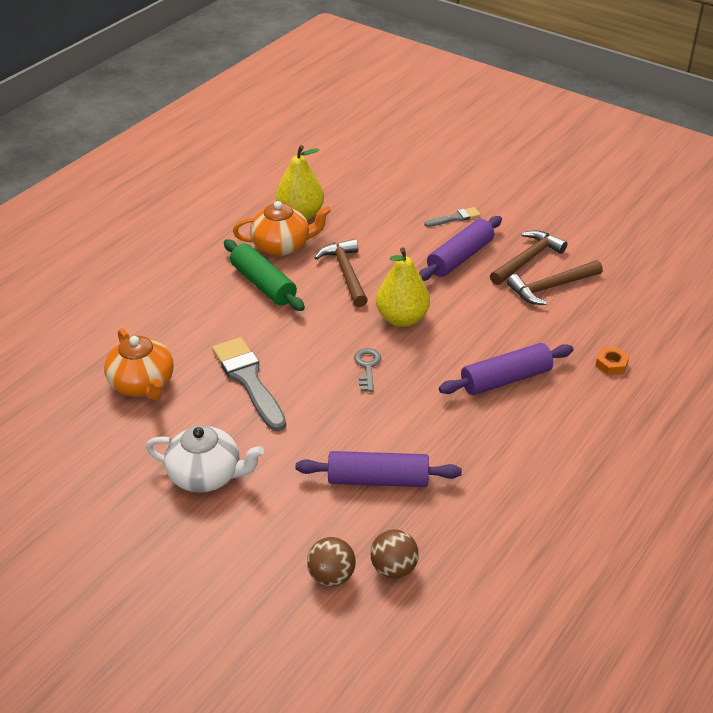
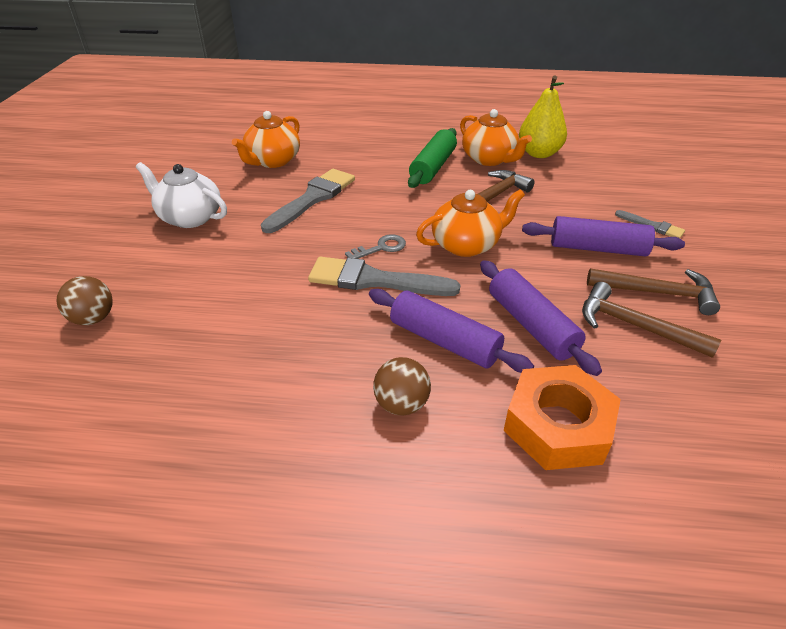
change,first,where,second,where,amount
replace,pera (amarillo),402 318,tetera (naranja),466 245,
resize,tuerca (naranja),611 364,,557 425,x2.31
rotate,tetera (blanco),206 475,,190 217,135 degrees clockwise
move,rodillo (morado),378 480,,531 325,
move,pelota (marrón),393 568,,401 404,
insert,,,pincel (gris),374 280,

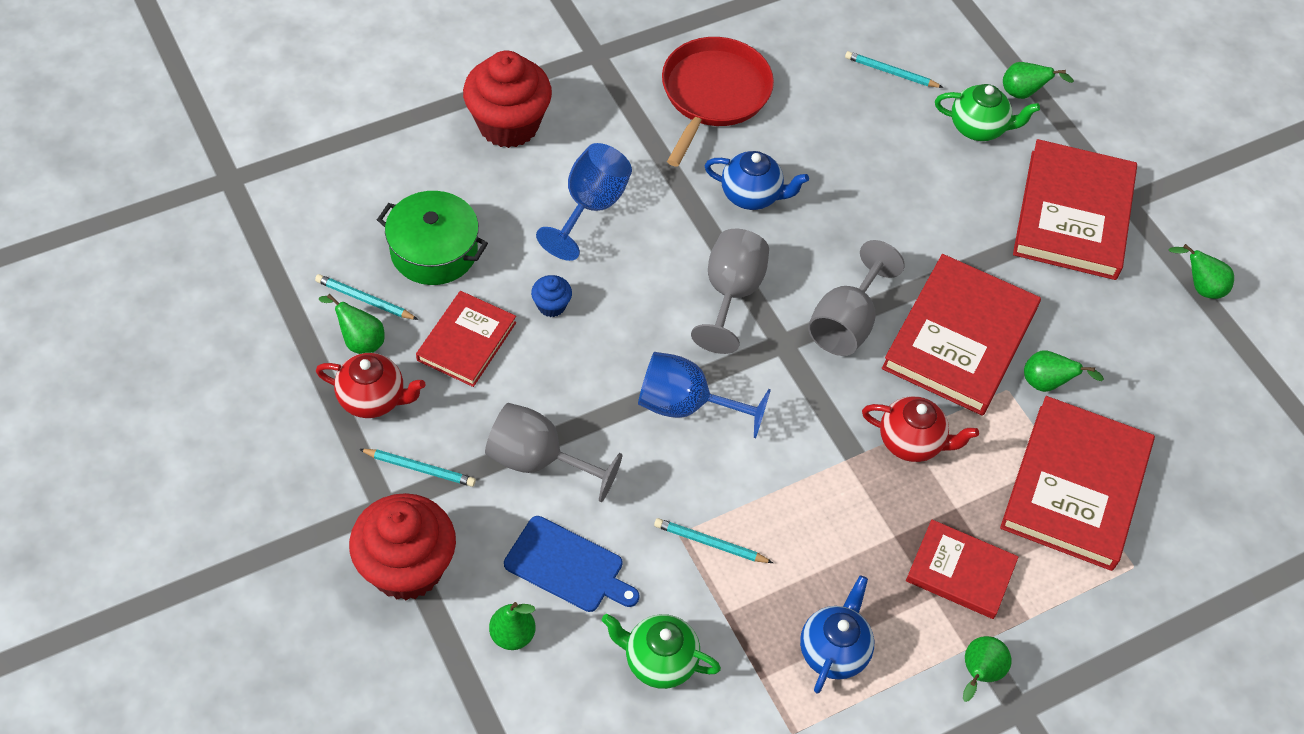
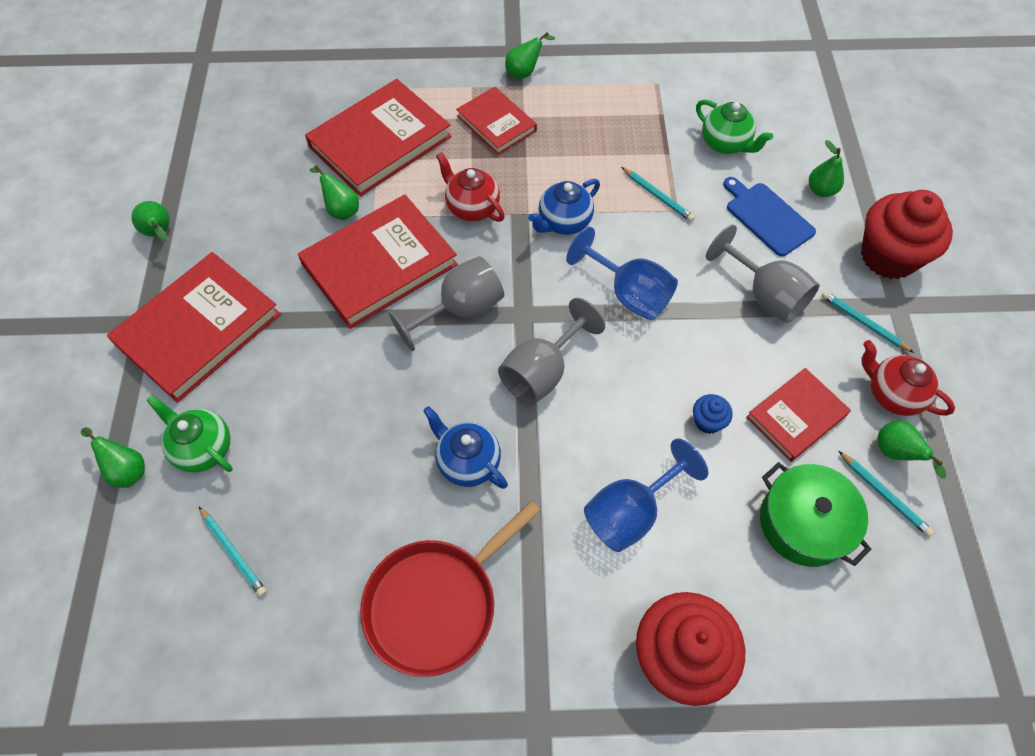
change,first,where,second,where,amount
move,tetera (azul),833 651,,563 222,

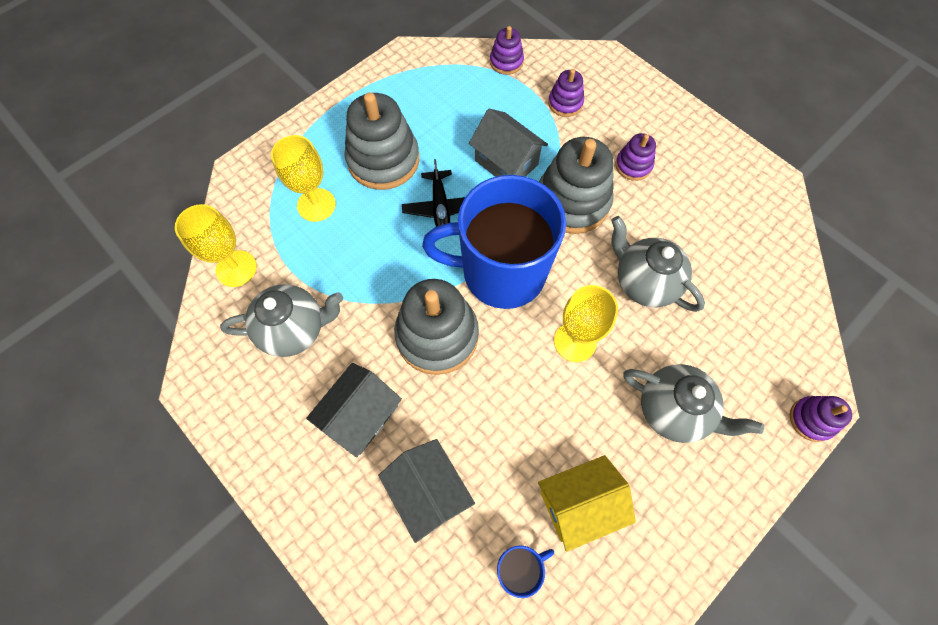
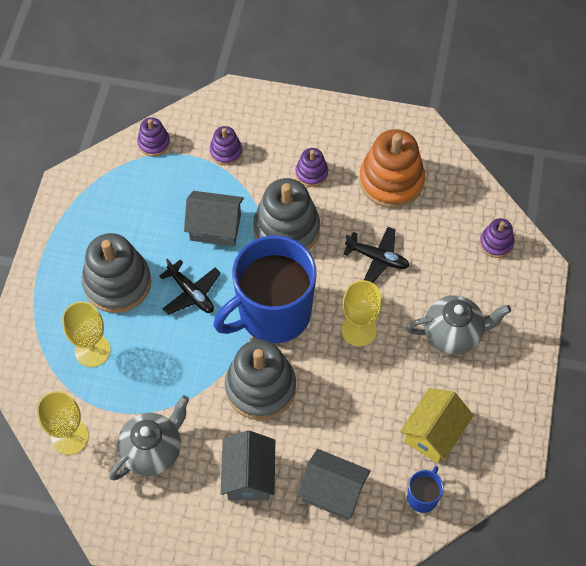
change,first,where,second,where,amount
replace,tetera (gris),644 282,avión (negro),377 258,
move,juguete apilable (morado),811 419,,496 243,
insert,,,juguete apilable (naranja),391 181,

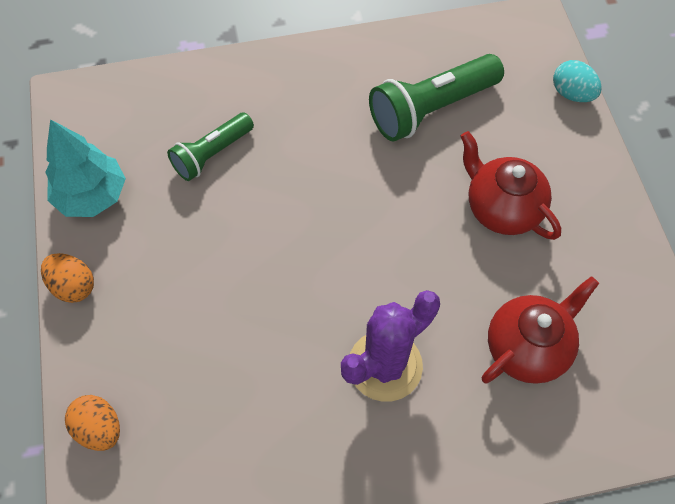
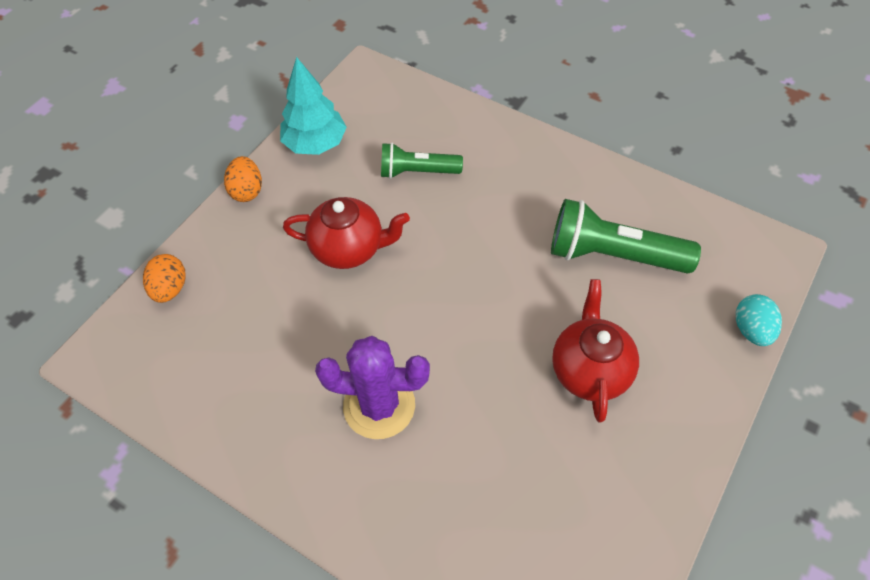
change,first,where,second,where,amount
move,tetera (rojo),527 348,,349 248,

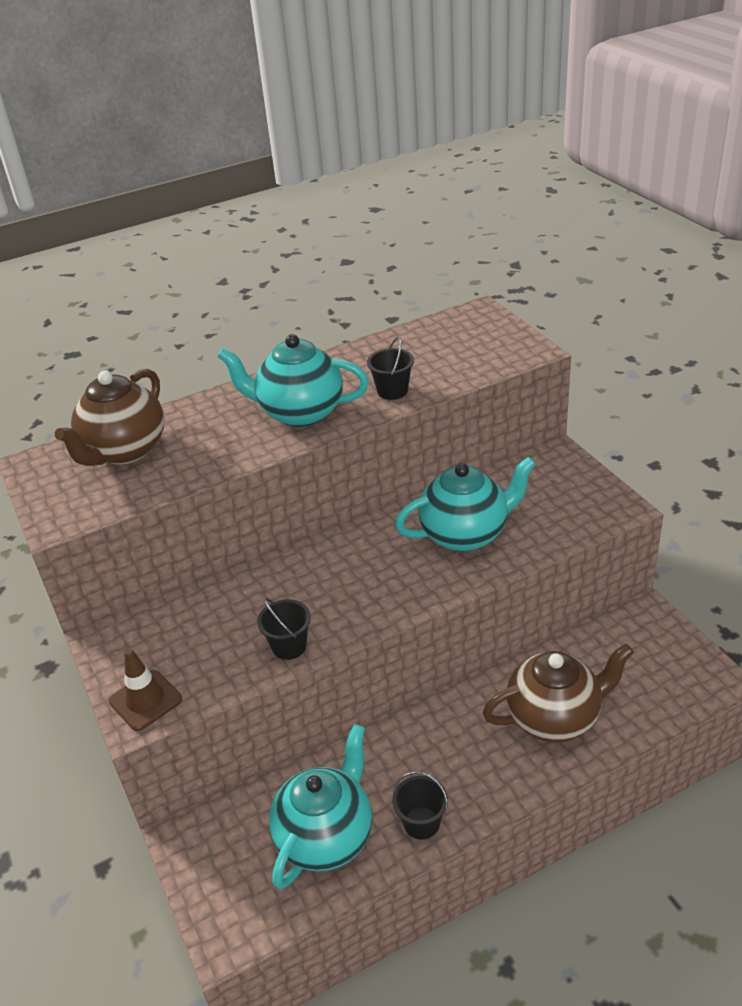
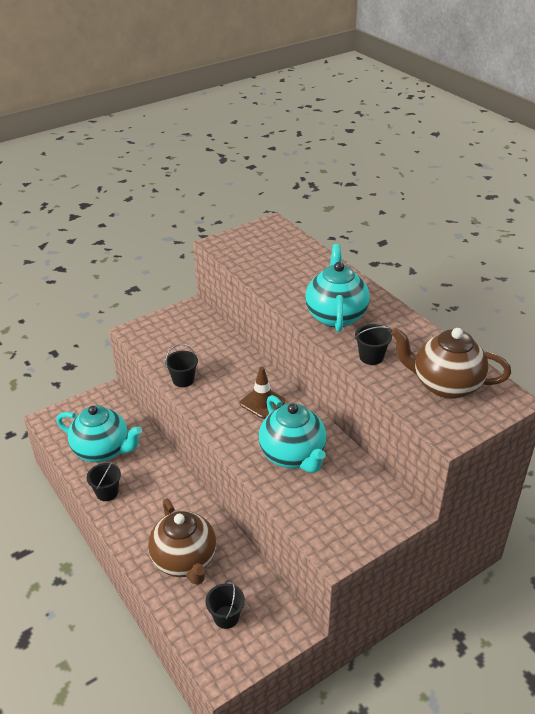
change,first,where,second,where,amount
move,tetera (marrón),124 451,,445 385,
move,cono de tráfico (marrón),145 700,,262 402,
insert,,,balde (negro),226 617,

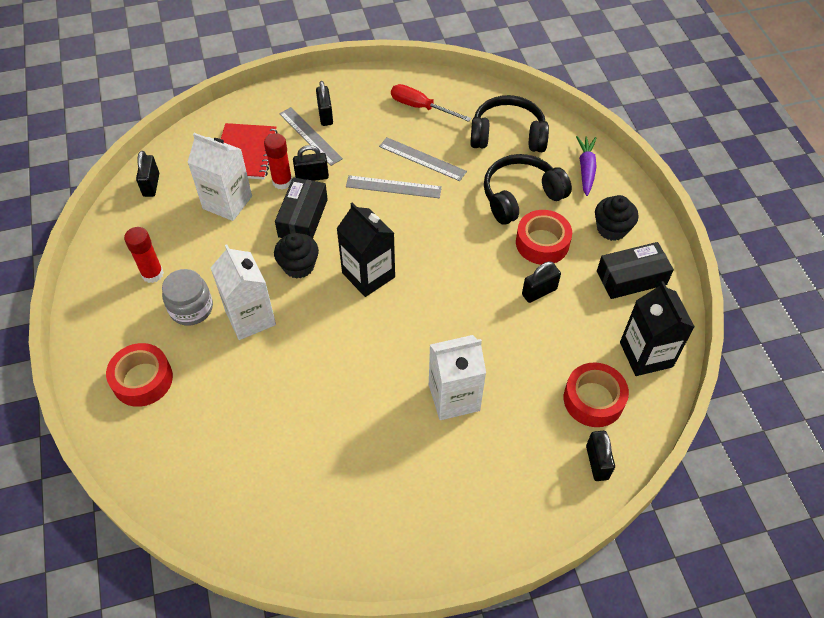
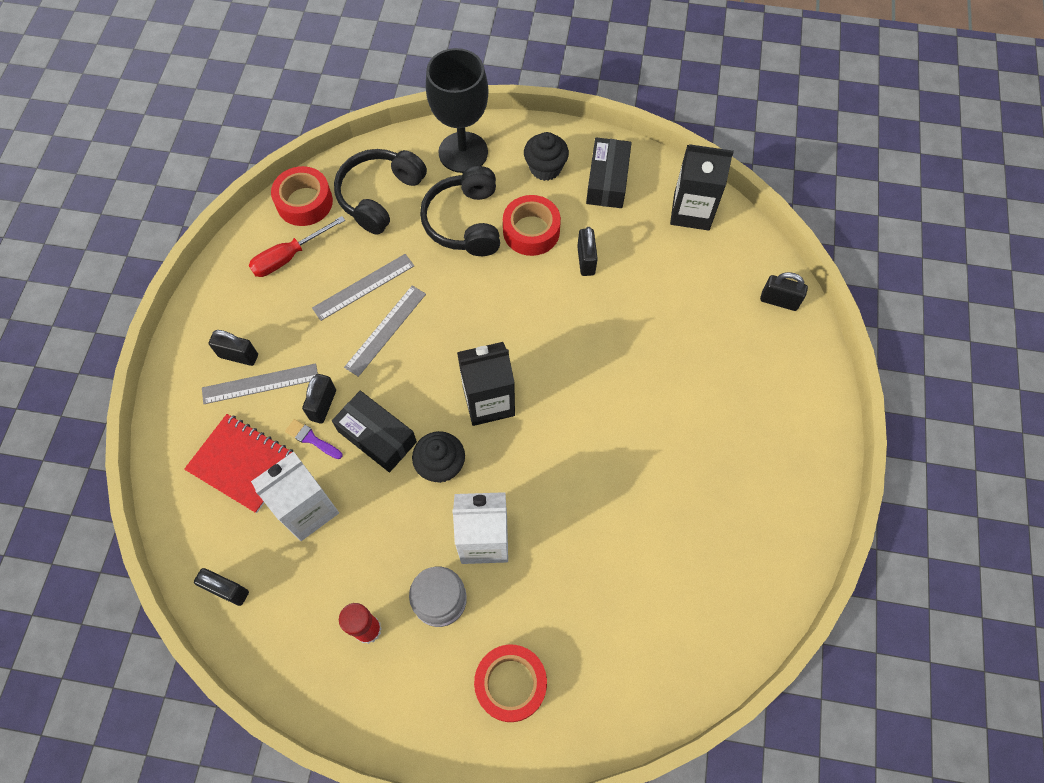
change,first,where,second,where,amount
replace,barra de pegamento (rojo),282 182,pincel (morado),311 439,
replace,zanahoria (morado),586 169,copa (negro),463 152,
delete,cartón de leche (blanco),454 397,,,
move,cinta adhesiva (rojo),593 399,,304 202,

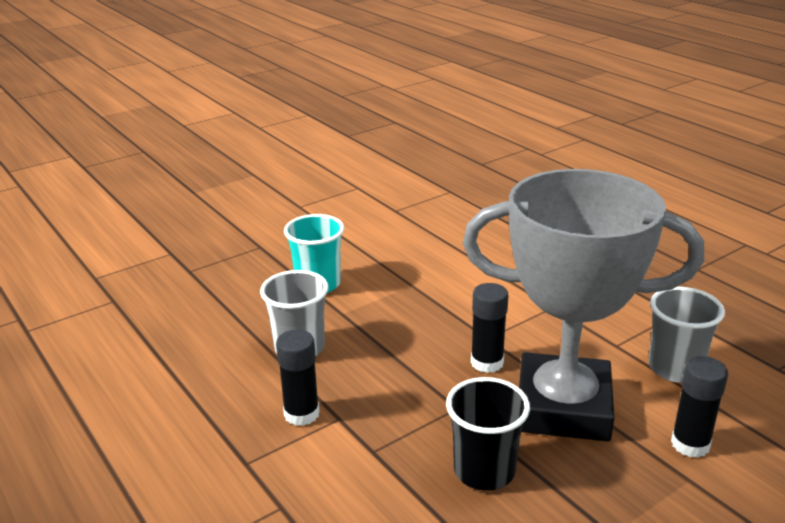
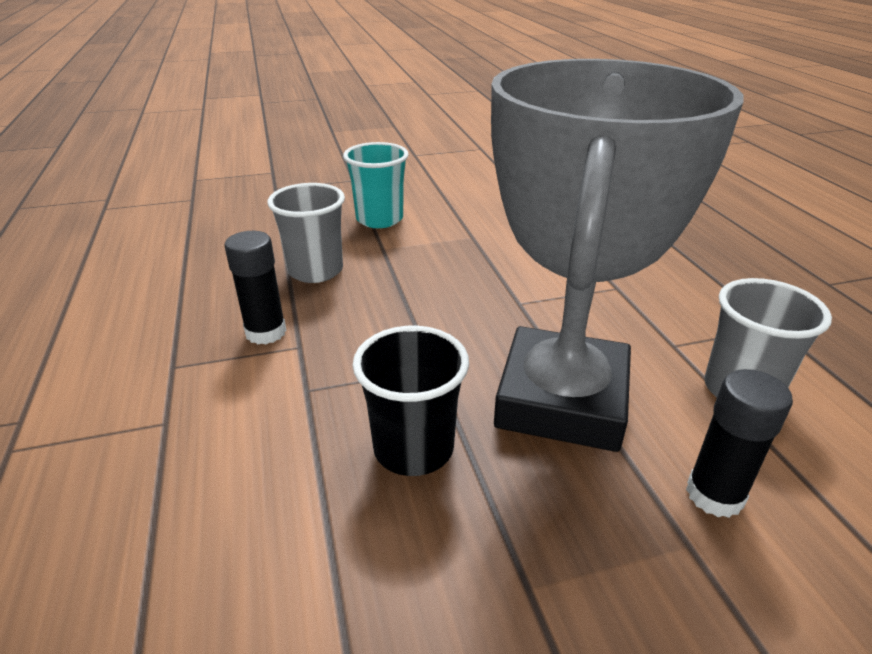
change,first,where,second,where,amount
rotate,trofeo (gris),563 407,,561 400,75 degrees clockwise
delete,barra de pegamento (negro),487 362,,,

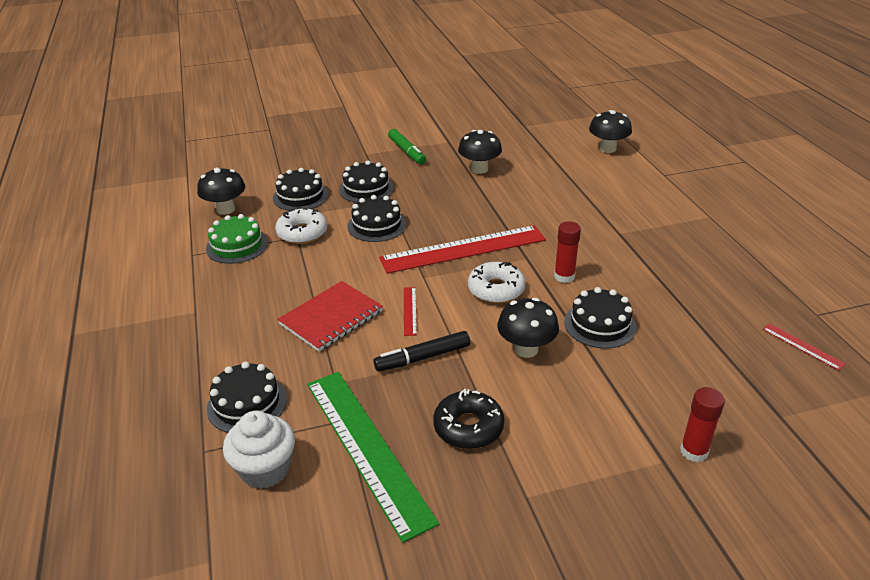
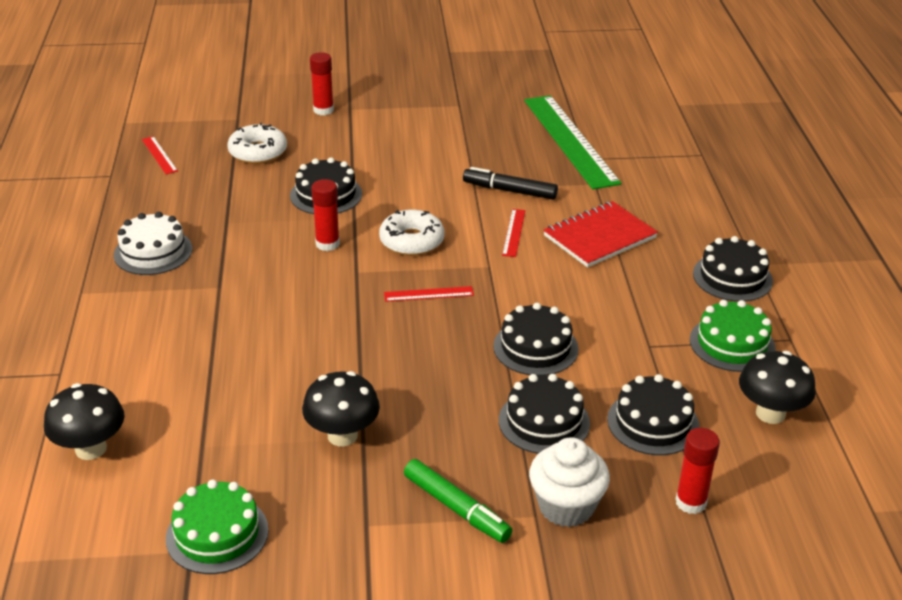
change,first,where,second,where,amount
rotate,rotulador (verde),407 151,,456 507,150 degrees clockwise
move,rosquilla (blanco),302 233,,258 152,
resize,regla (rojo),463 249,,428 294,x0.41
delete,seta (negro),526 349,,,
rotate,rotulador (negro),423 357,,510 191,150 degrees counterclockwise
move,tarta (negro),247 403,,732 277,
delete,rosquilla (negro),468 427,,,
move,magdalena (blanco),265 469,,566 506,
insert,,,tarta (blanco),153 252,
insert,,,barra de pegamento (rojo),691 502,
insert,,,tarta (verde),217 534,

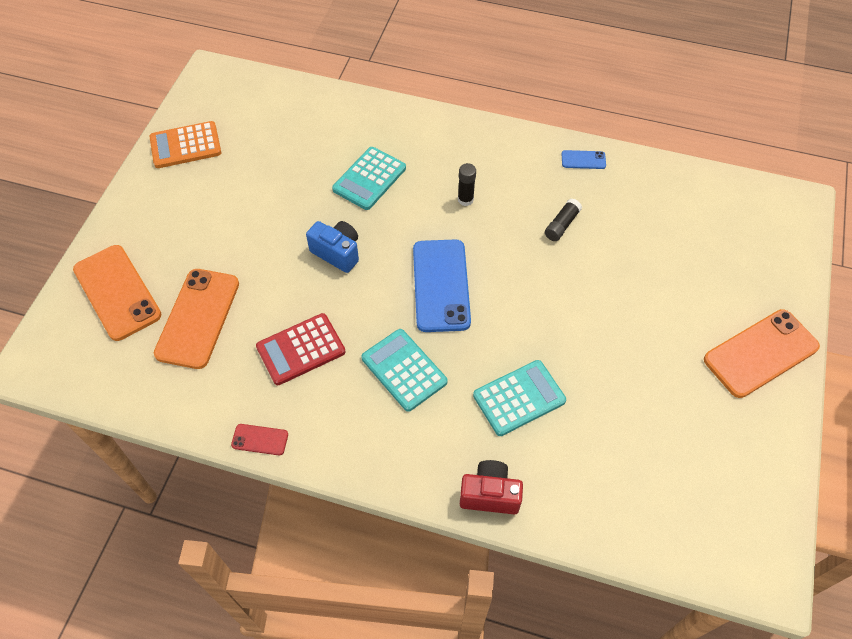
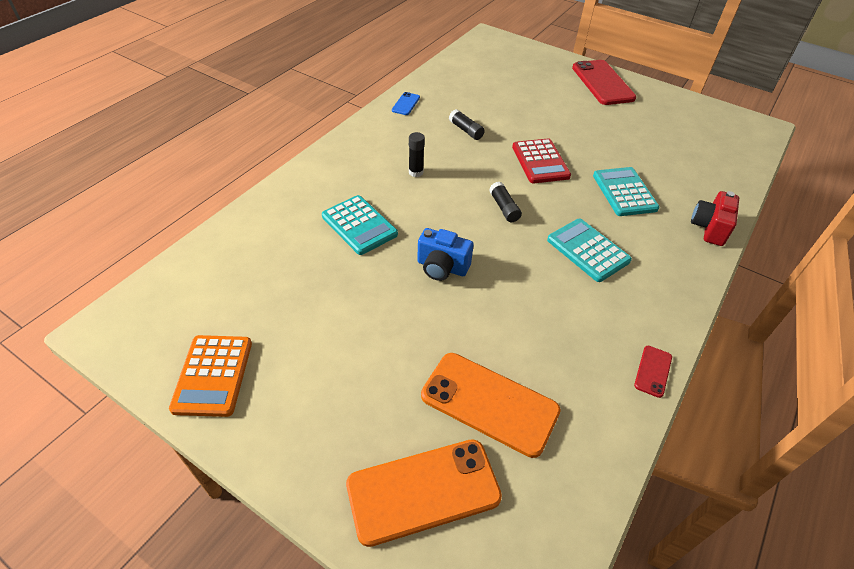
change,first,where,second,where,amount
rotate,cámara (azul),337 253,,442 267,120 degrees counterclockwise
replace,móvil (azul),441 285,barra de pegamento (negro),504 208,
recolor,móvil (naranja),760 353,móvil (rojo),602 83,
move,calculadora (rojo),301 349,,540 162,
rotate,calculadora (turquesa),404 370,,588 250,75 degrees clockwise

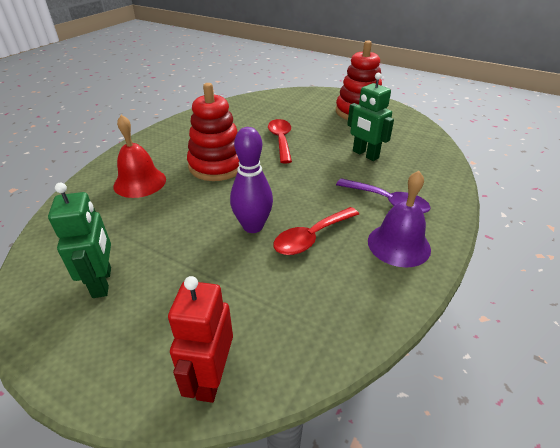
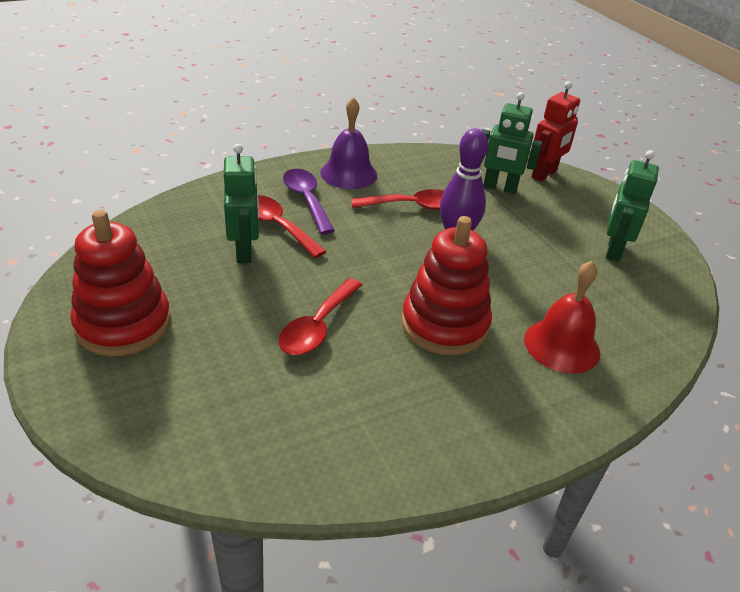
change,first,where,second,where,amount
insert,,,robot (verde),500 188,
insert,,,cuchara (rojo),277 226,

